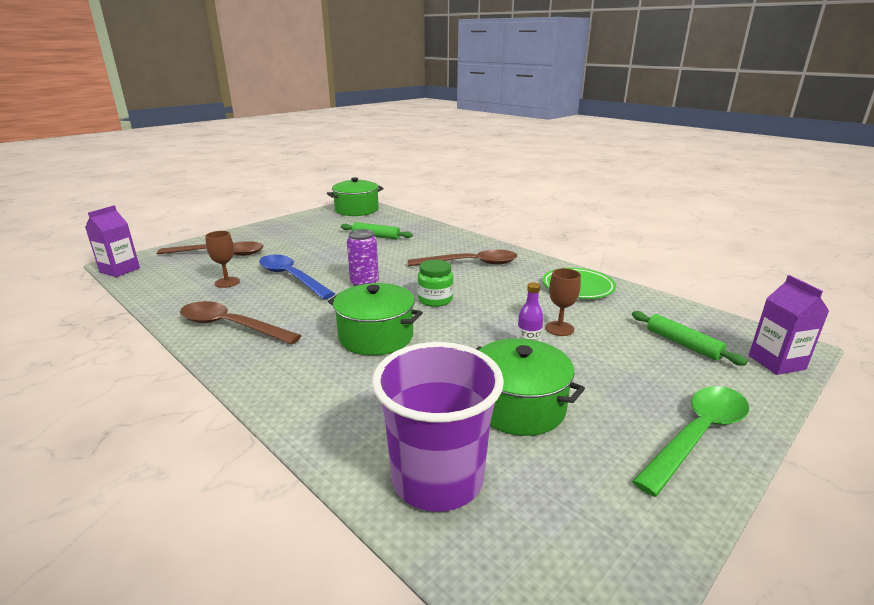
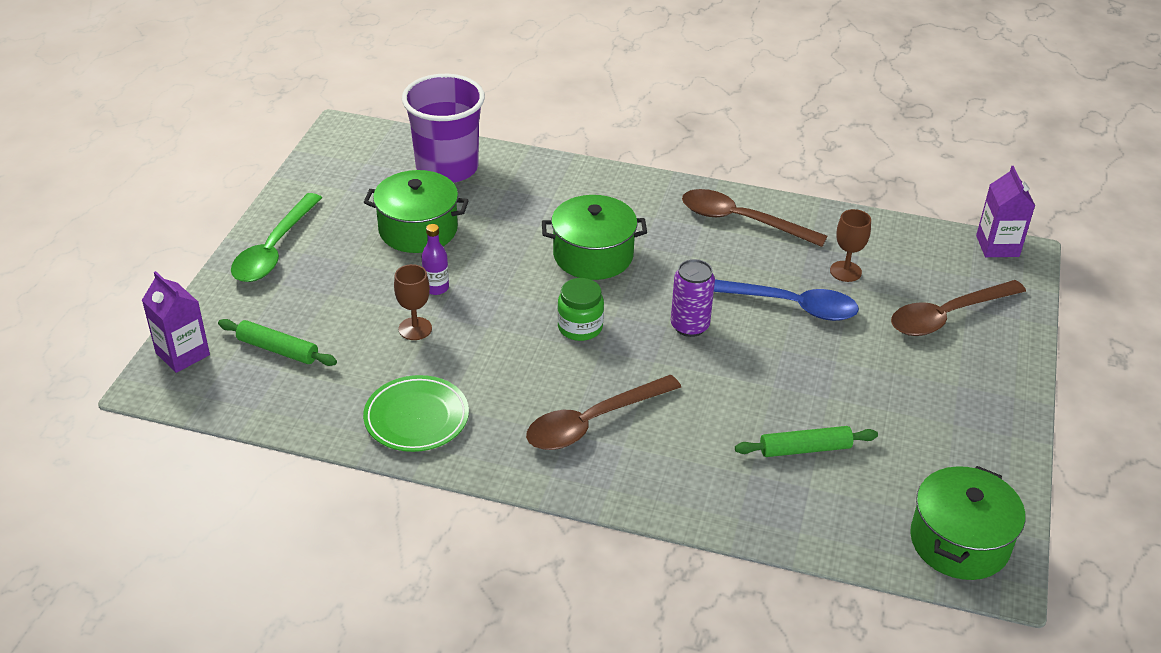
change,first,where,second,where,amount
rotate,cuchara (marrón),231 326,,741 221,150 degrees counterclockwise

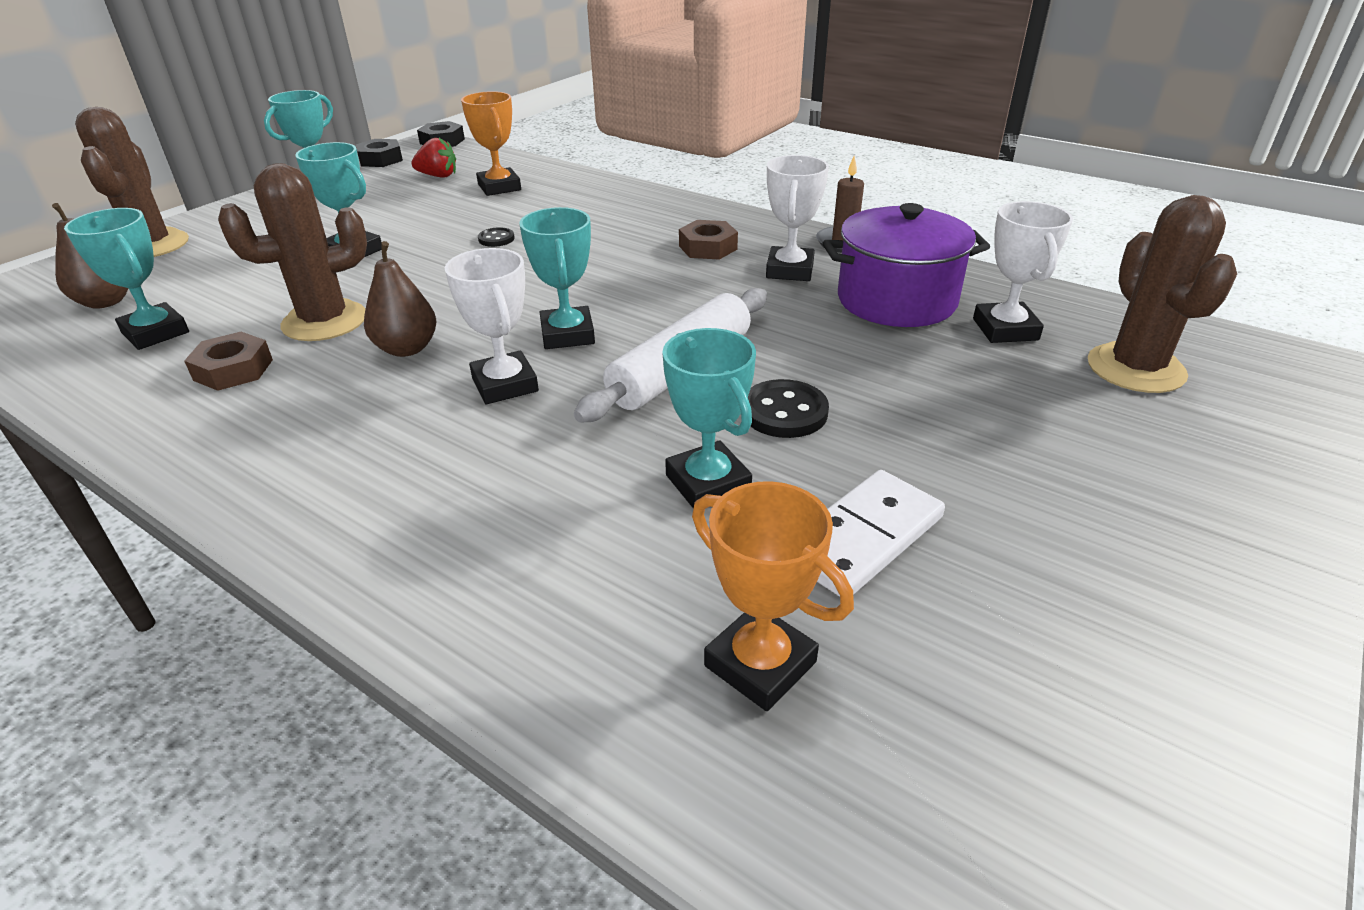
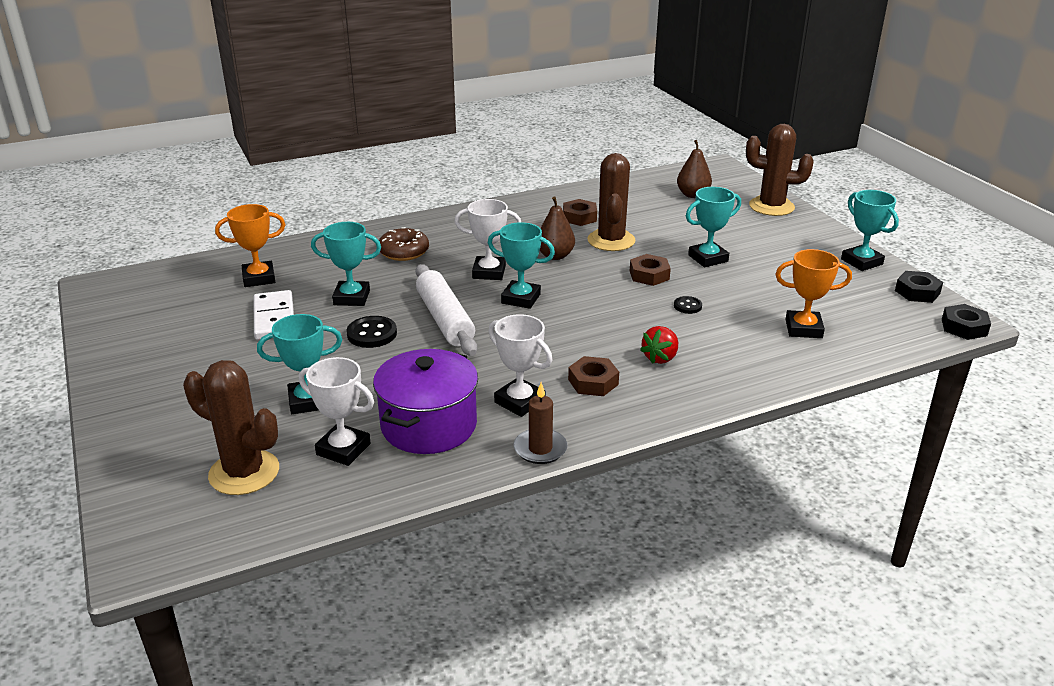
change,first,where,second,where,amount
move,fresa (rojo),438 176,,660 358,
move,trofeo (turquesa),155 333,,308 401,
insert,,,rosquilla (marrón),404 252,
insert,,,tuerca (marrón),649 275,

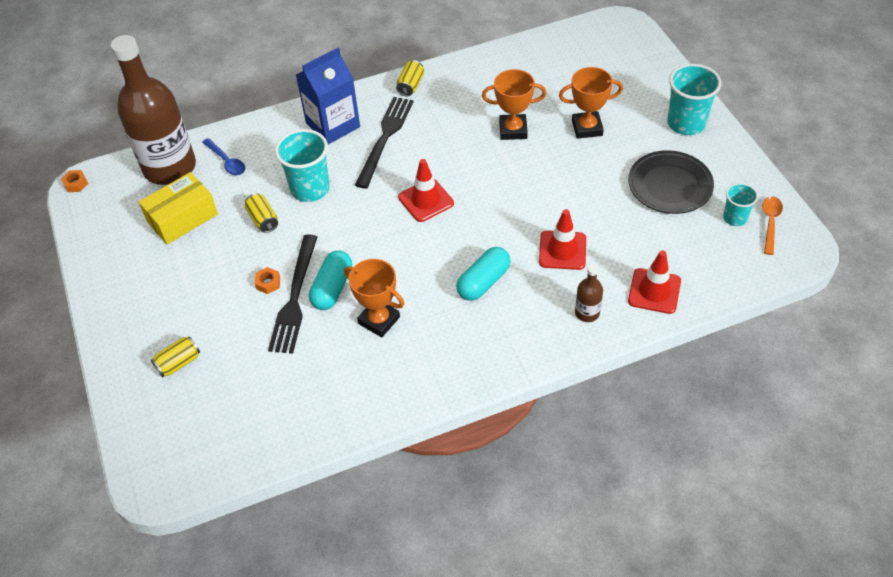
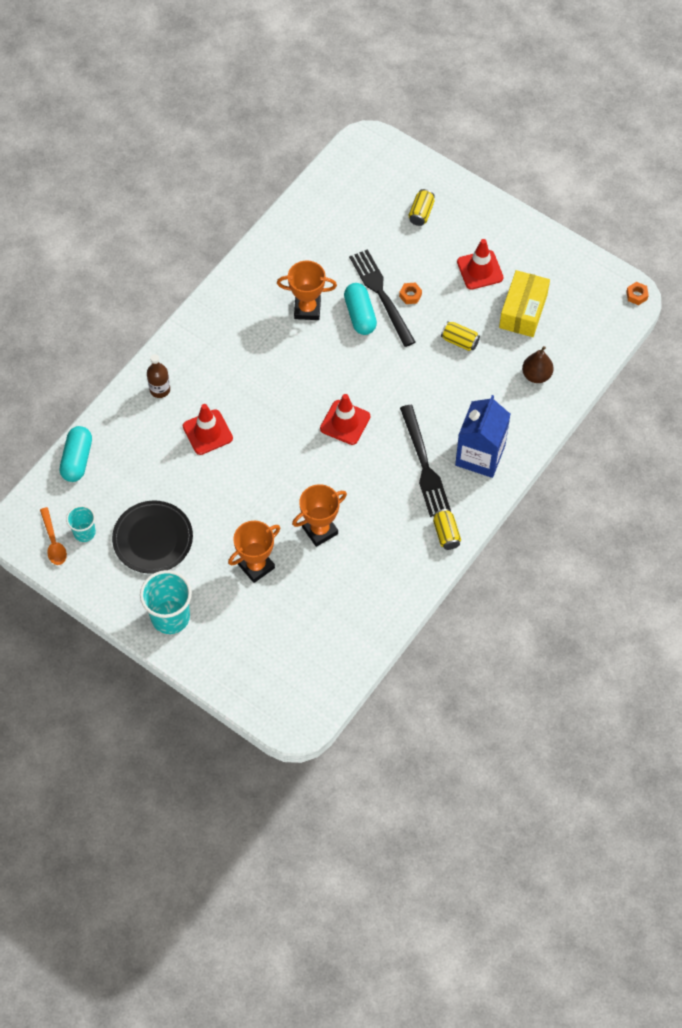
change,first,where,second,where,amount
delete,botella (marrón),170 167,,,
delete,vaso (turquesa),310 189,,,
replace,cuchara (azul),227 162,pera (marrón),536 375,
move,cápsula (turquesa),483 282,,77 459,
move,cono de tráfico (rojo),654 291,,480 270,

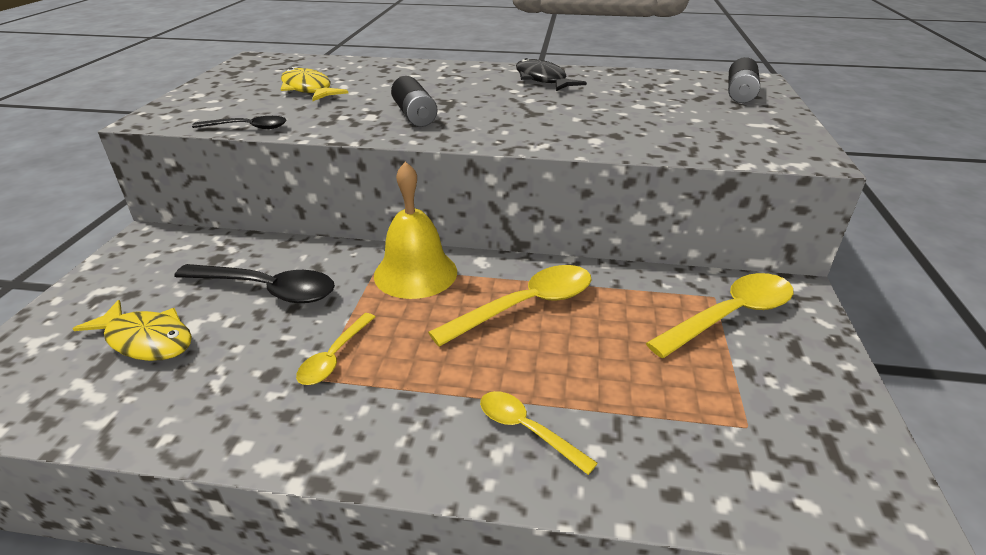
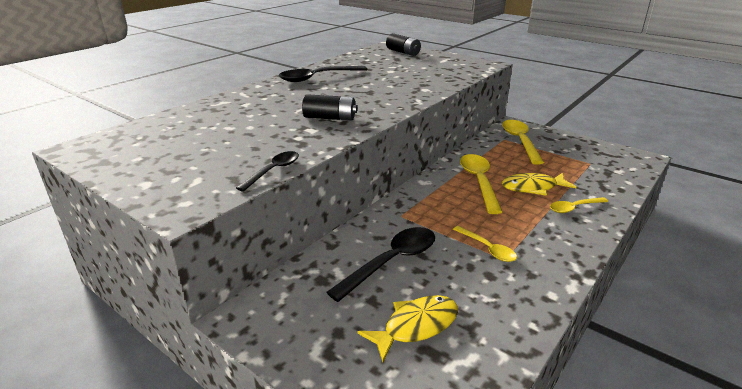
change,first,where,second,where,amount
replace,pez (negro),542 79,cuchara (negro),318 78,
move,pez (amarillo),308 89,,532 188,
delete,campana (amarillo),415 273,,,

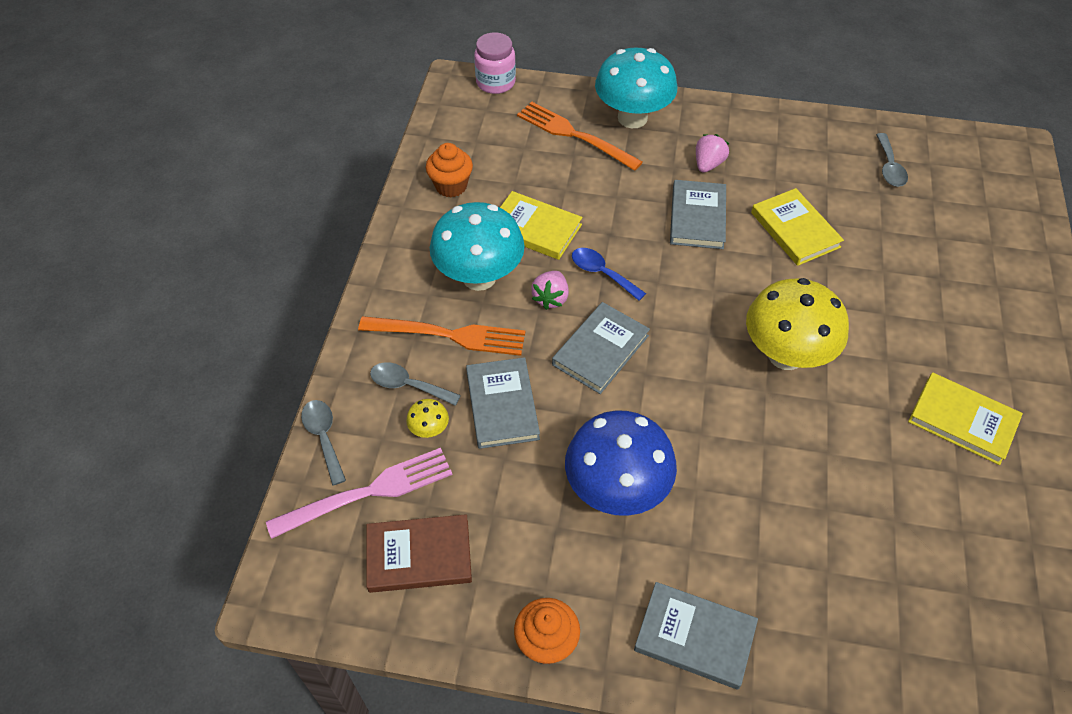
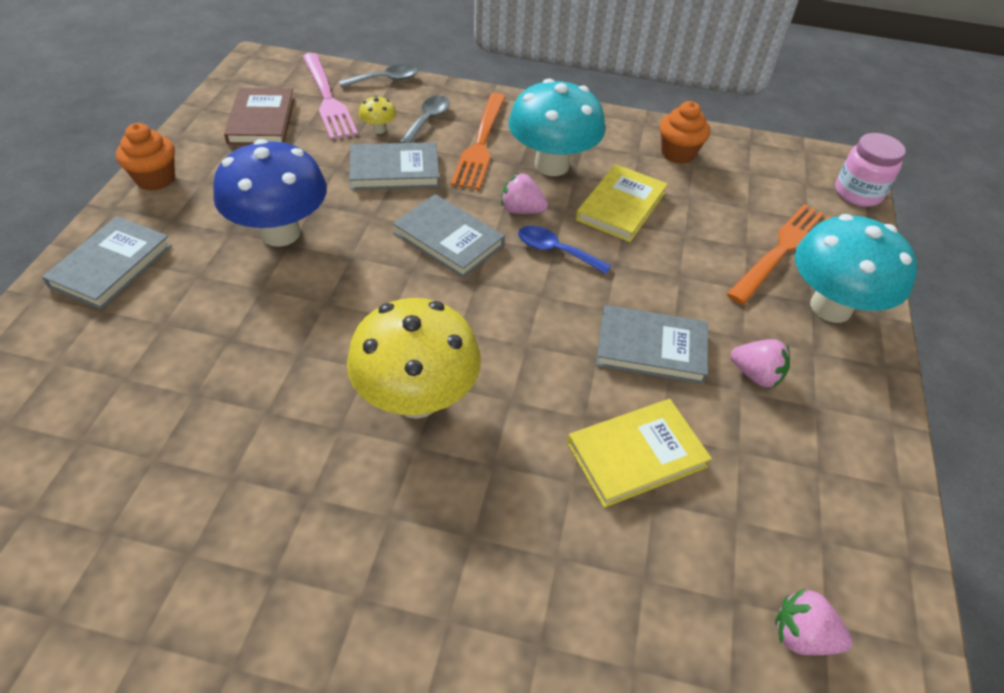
change,first,where,second,where,amount
replace,cuchara (gris),889 167,fresa (rosa),802 635,
rotate,cuchara (azul),602 273,,555 251,105 degrees counterclockwise
delete,libro (amarillo),962 421,,,

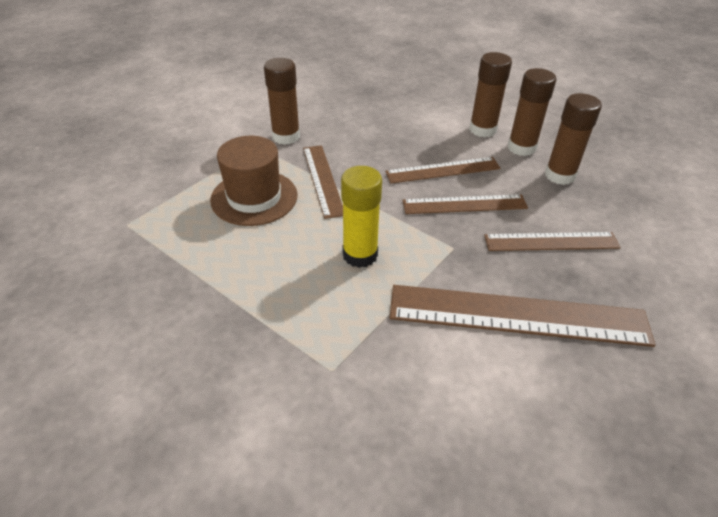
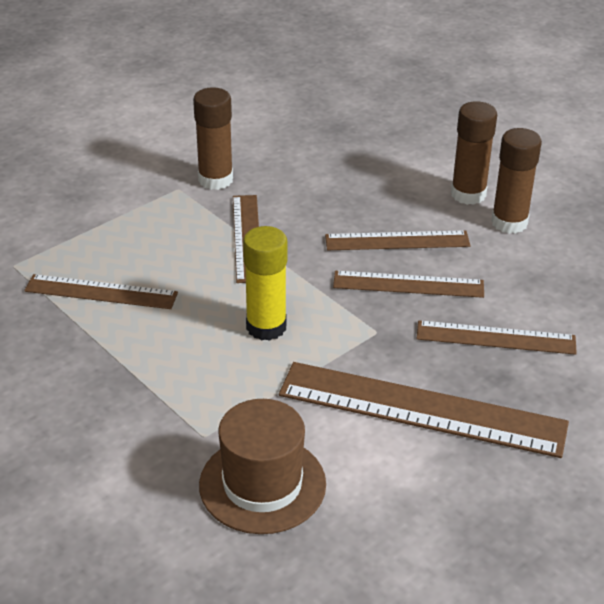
change,first,where,second,where,amount
delete,barra de pegamento (marrón),560 175,,,
move,sombrero (marrón),254 197,,262 484,
insert,,,regla (marrón),101 292,

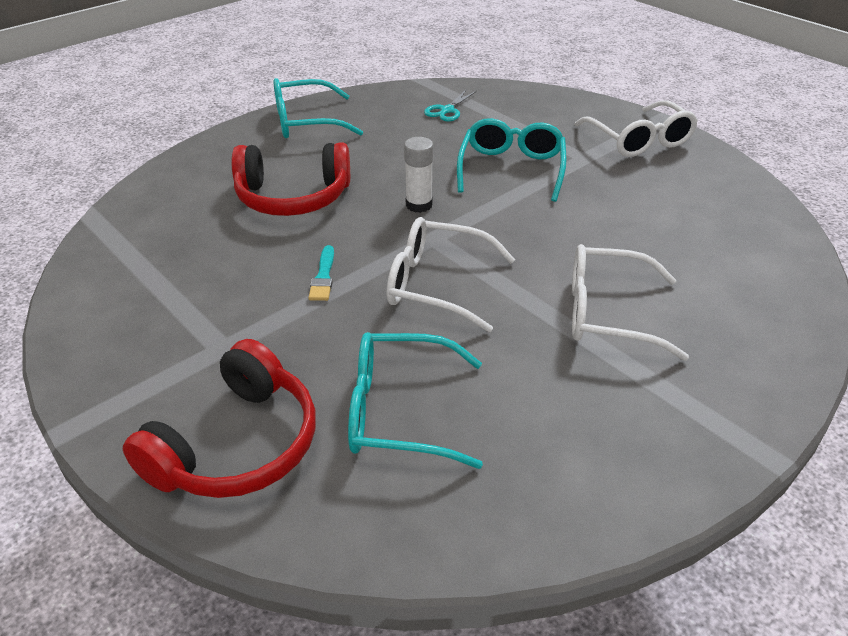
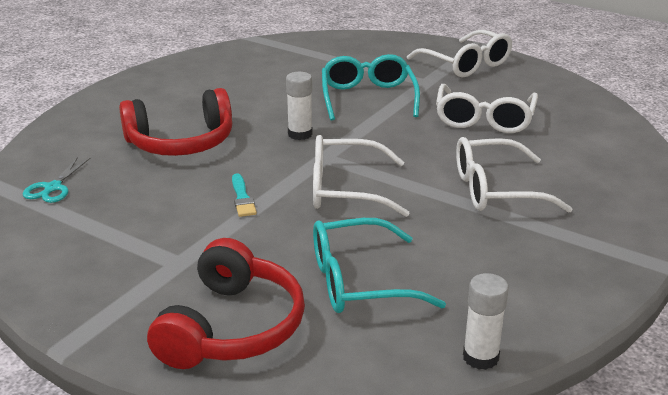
change,first,where,second,where,amount
delete,gafas (turquesa),305 122,,,
move,tijeras (turquesa),447 110,,53 188,
insert,,,gafas (blanco),484 119,
insert,,,barra de pegamento (blanco),480 357,

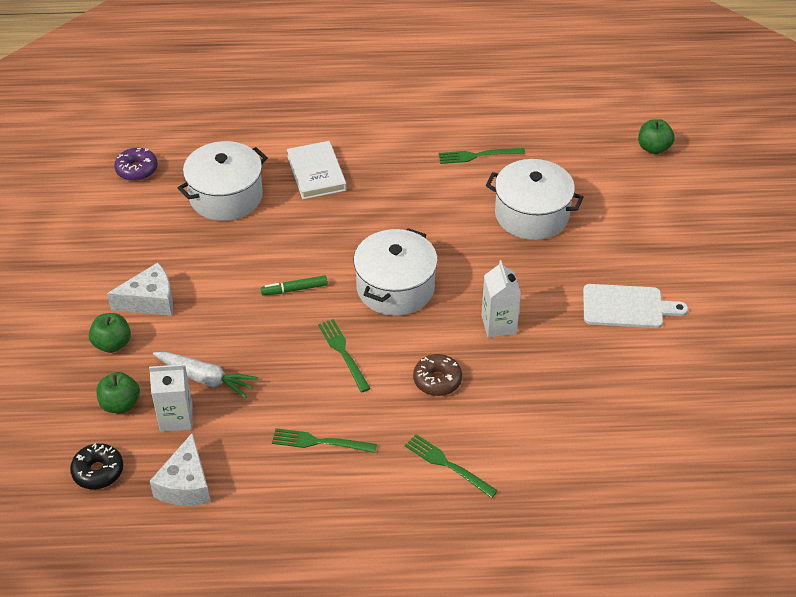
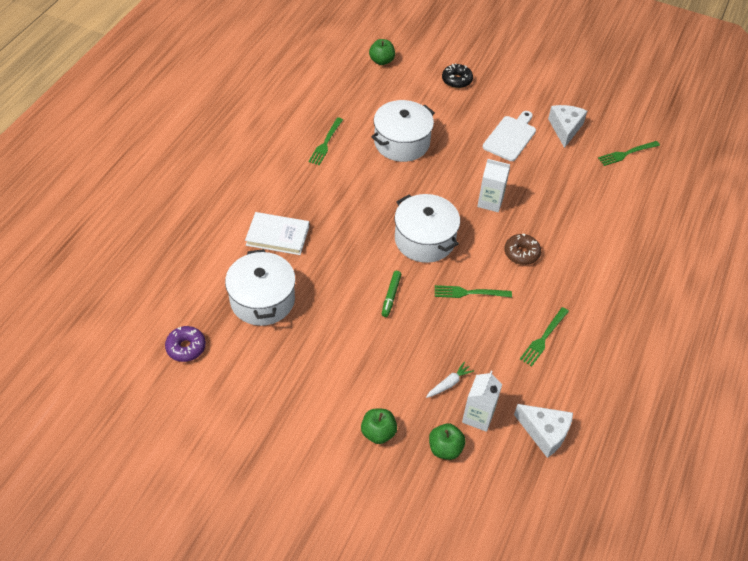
change,first,where,second,where,amount
move,queso (blanco),150 301,,565 129,
resize,zanahoria (blanco),205 379,,449 383,x0.62
move,tenedor (verde),447 464,,626 154,
move,rosquilla (negro),98 471,,456 80,

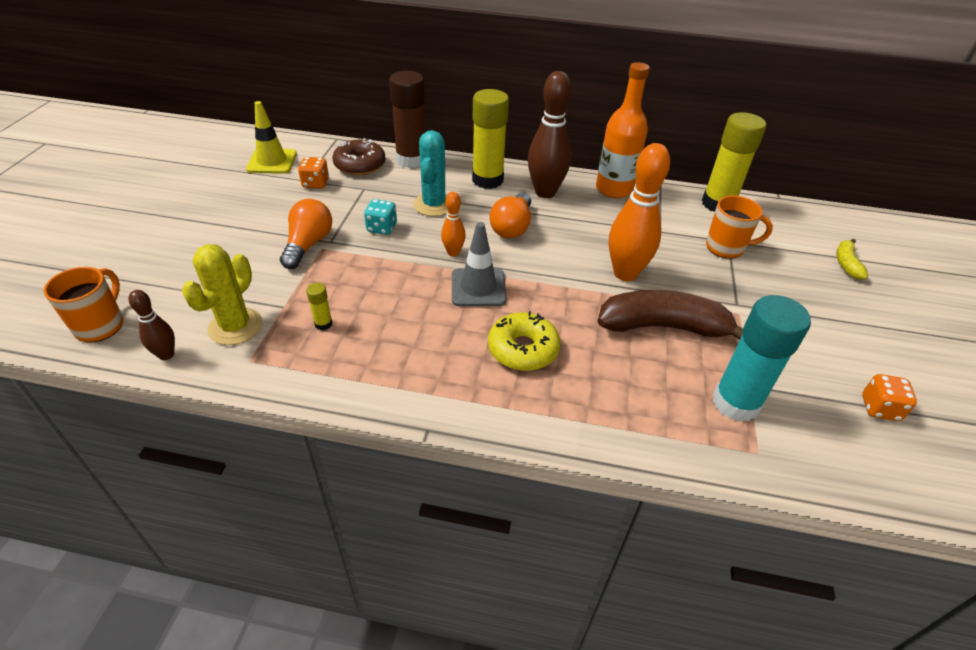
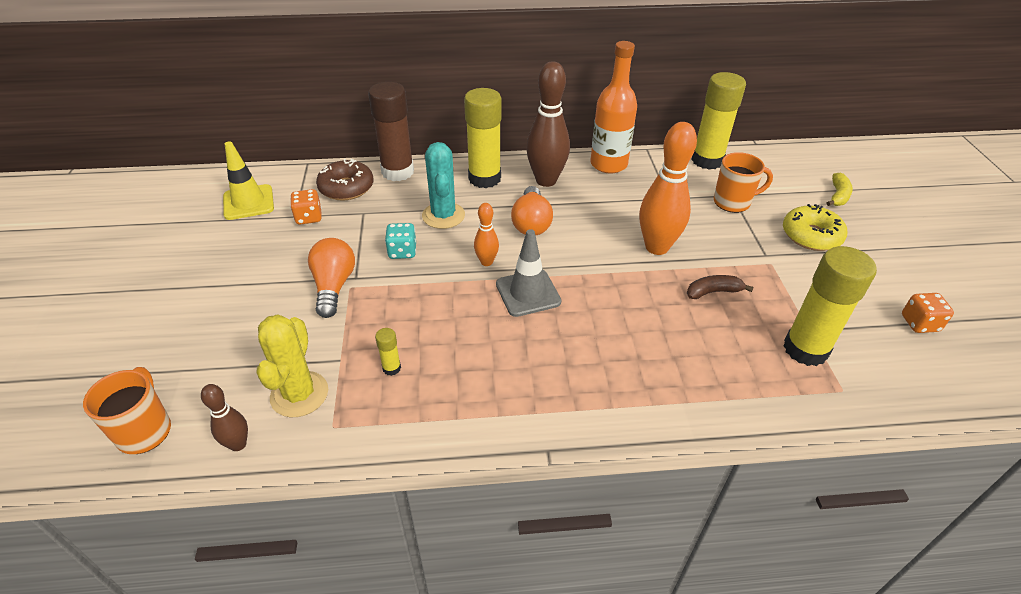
change,first,where,second,where,amount
rotate,plátano (amarillo),846 264,,838 196,150 degrees counterclockwise
resize,plátano (marrón),663 327,,713 292,x0.48
recolor,barra de pegamento (turquesa),735 403,barra de pegamento (amarillo),805 349,
move,rosquilla (amarillo),523 349,,811 236,

